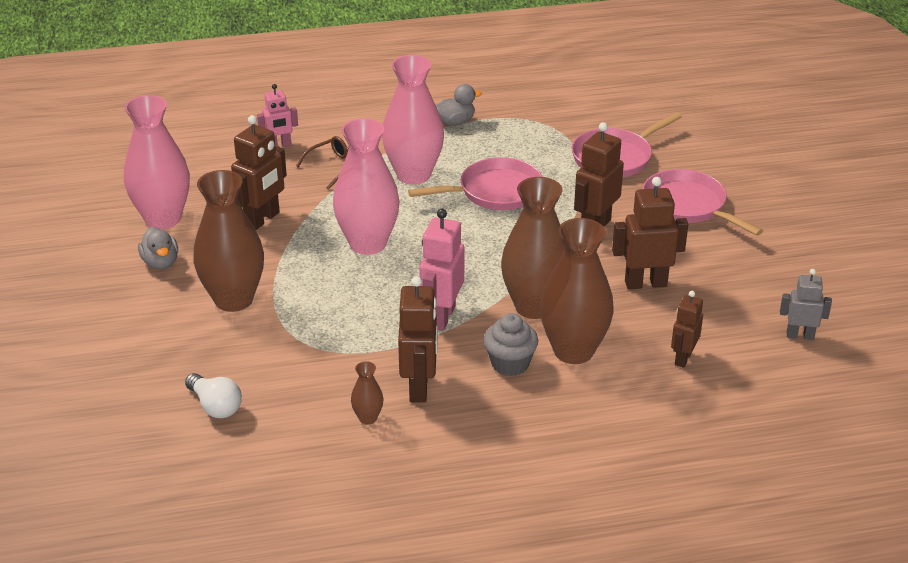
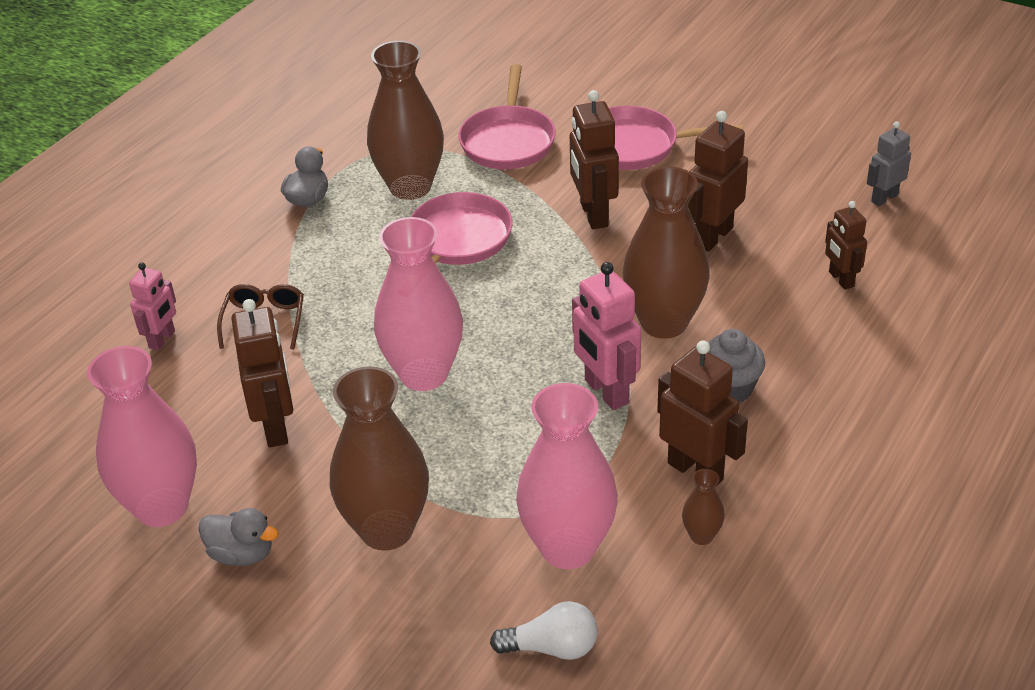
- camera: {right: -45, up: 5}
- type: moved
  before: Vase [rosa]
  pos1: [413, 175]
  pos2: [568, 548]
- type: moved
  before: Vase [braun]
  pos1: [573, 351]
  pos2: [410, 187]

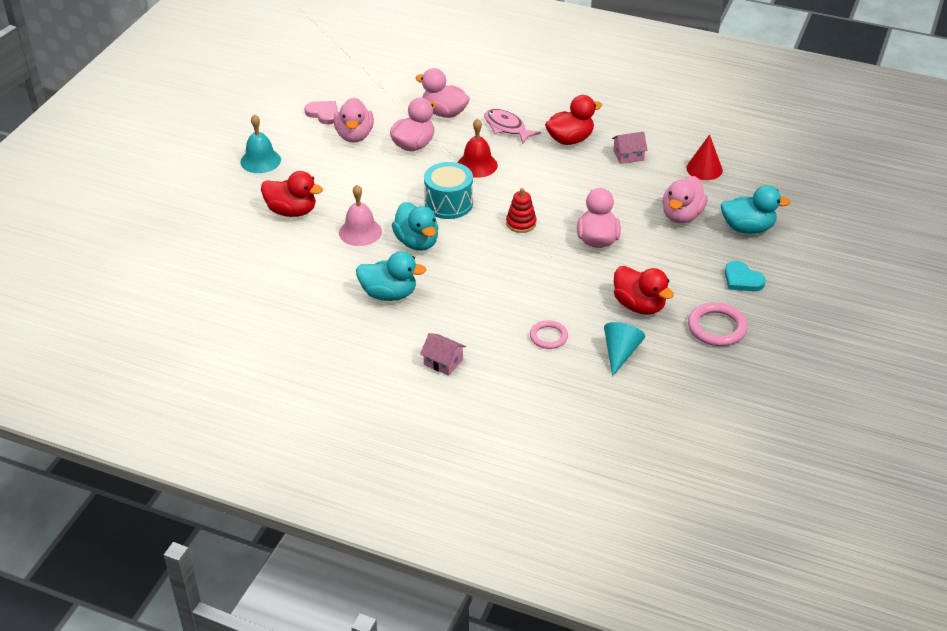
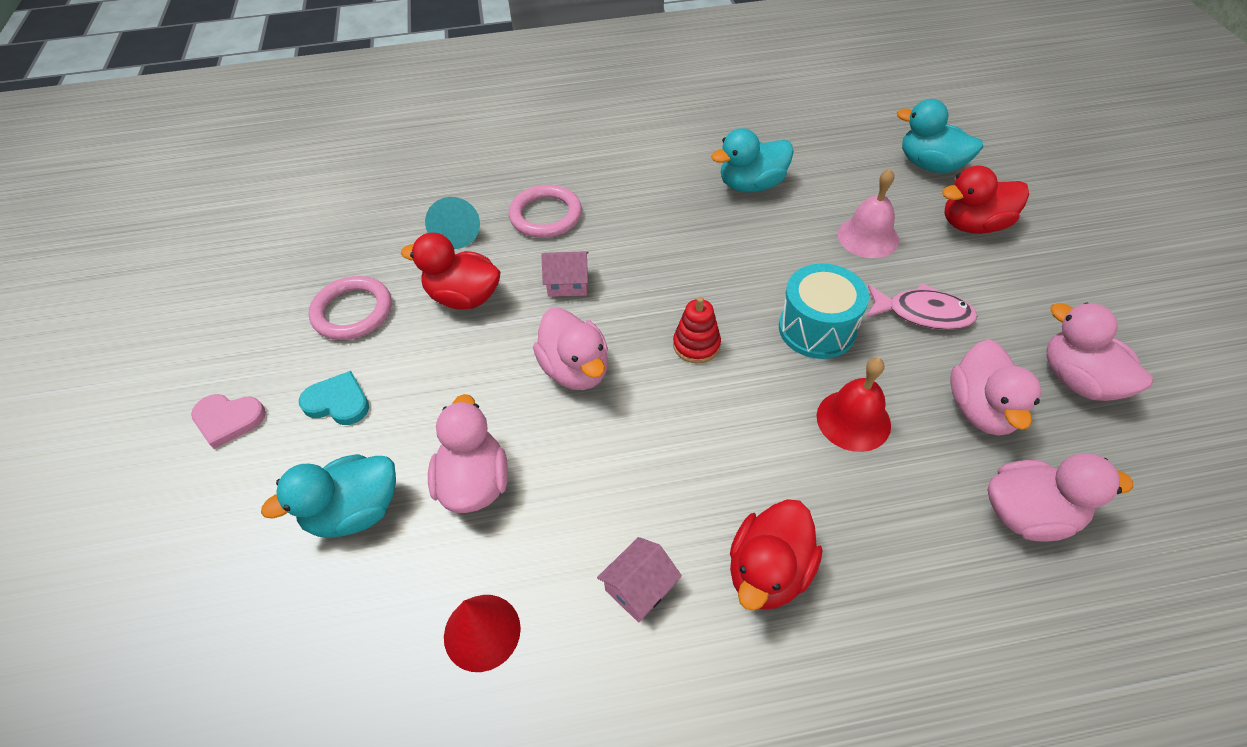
- camera: {right: 150, up: 10}
- type: removed
  before: Glocke [türkis]
  pos1: [260, 161]
- type: moved
  before: Herz [rosa]
  pos1: [323, 113]
  pos2: [228, 420]
- type: moved
  before: Ente [türkis]
  pos1: [417, 242]
  pos2: [930, 165]
- type: moved
  before: Haus [rosa]
  pos1: [443, 362]
  pos2: [568, 283]
- type: moved
  before: Fisch [rosa]
  pos1: [507, 127]
  pos2: [923, 313]
- type: resized
  before: Ring [rosa]
  pos1: [548, 337]
  pos2: [546, 215]
  scale: 1.56

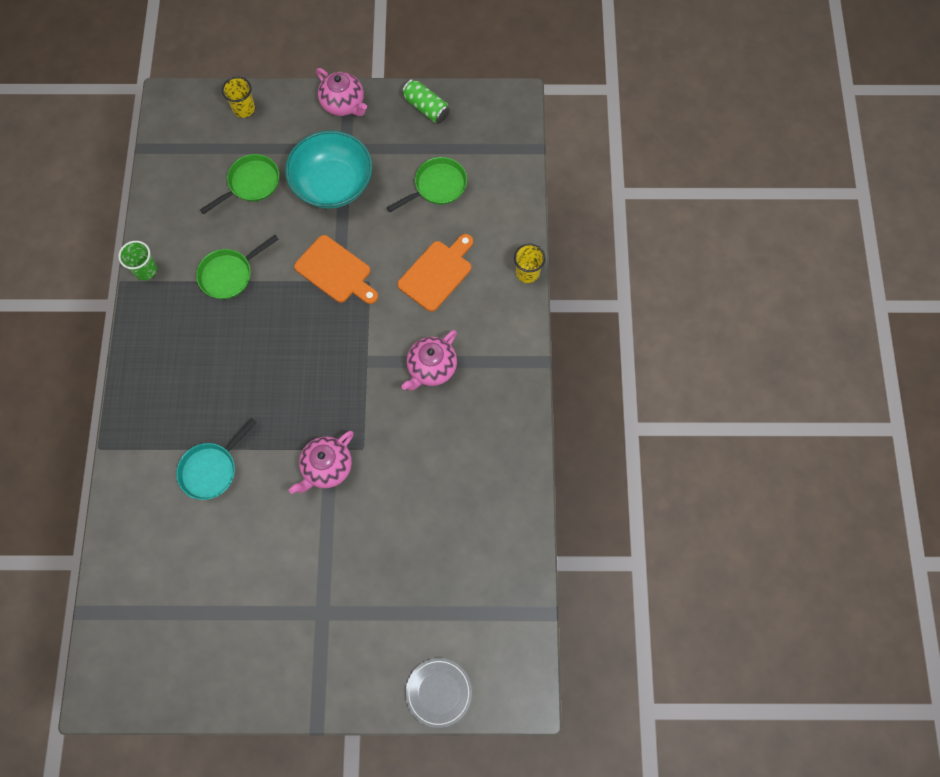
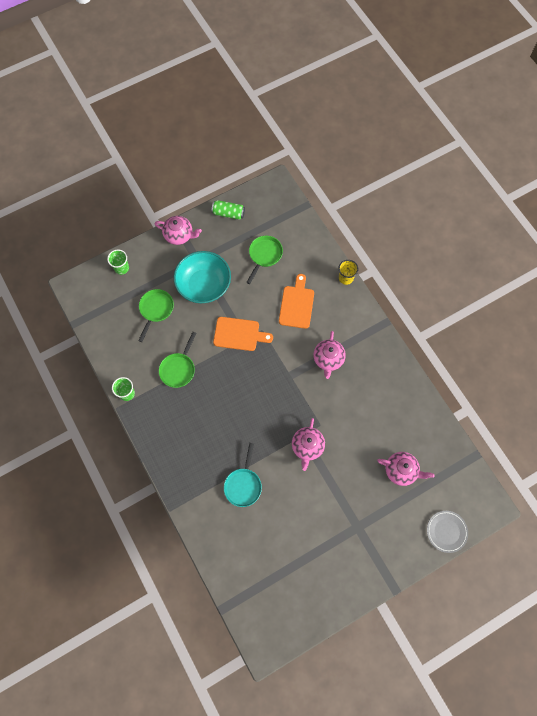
- camera: {right: -30, up: 0}
- type: recoloured
  before: Becher [gelb]
  after: Becher [grün]
  pos1: [244, 109]
  pos2: [121, 268]
- type: added
  after: Teekanne [rosa]
  pos2: [401, 470]

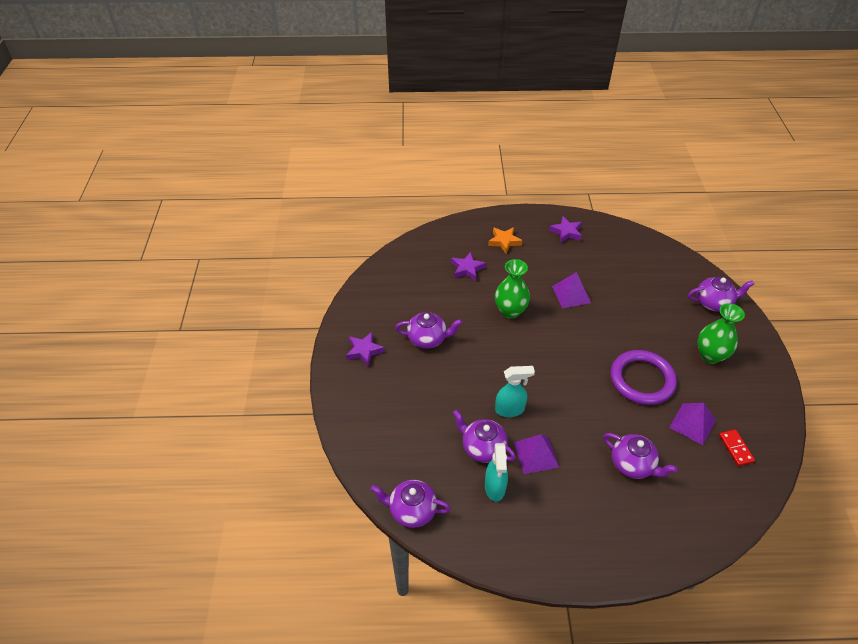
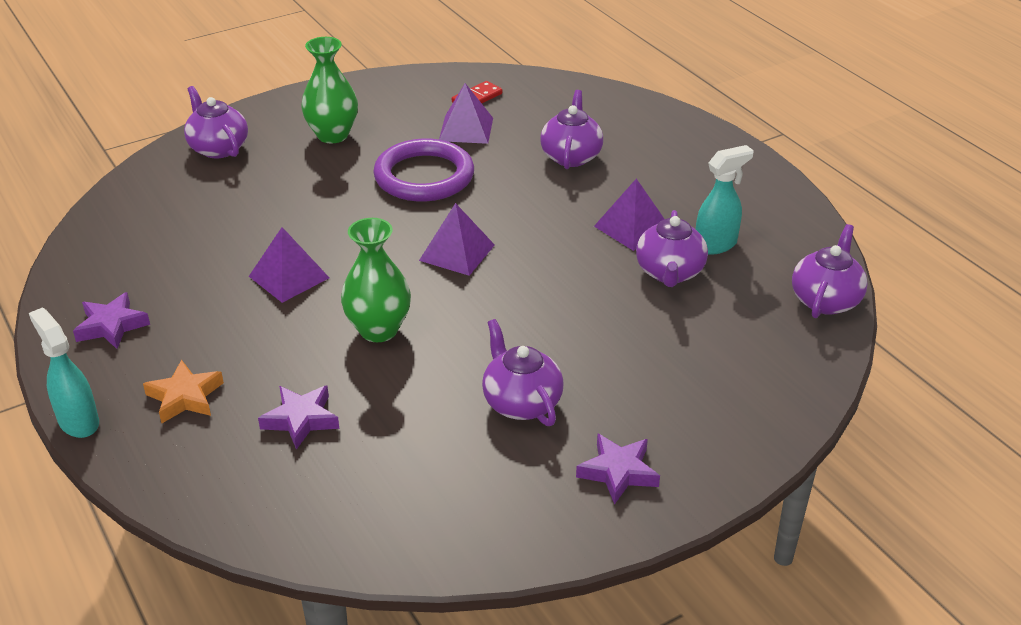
- camera: {right: -120, up: -10}
- type: turned
  before: Teekanne [lila]
  pos1: [411, 510]
  pos2: [825, 300]
  turn: -135
- type: moved
  before: Sprühflasche [türkis]
  pos1: [510, 409]
  pos2: [78, 421]
- type: added
  after: Pyramide [lila]
  pos2: [457, 252]

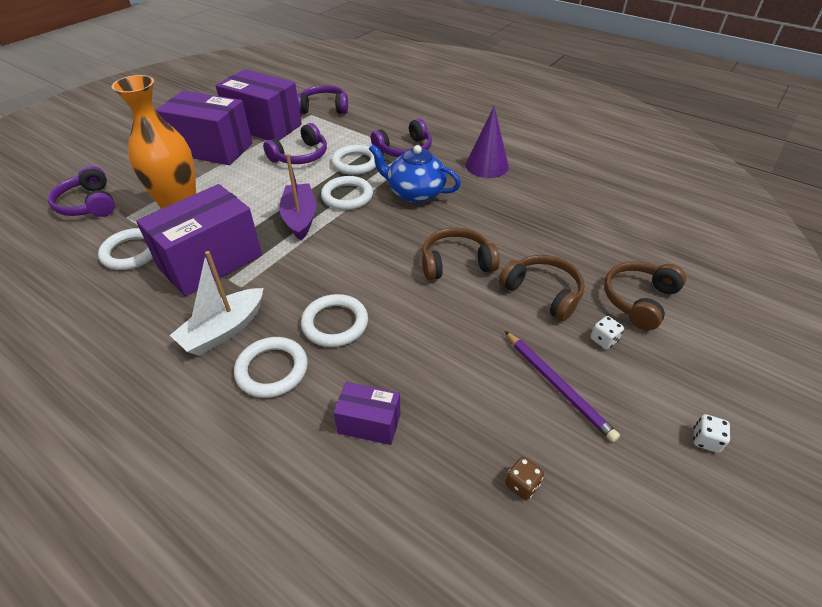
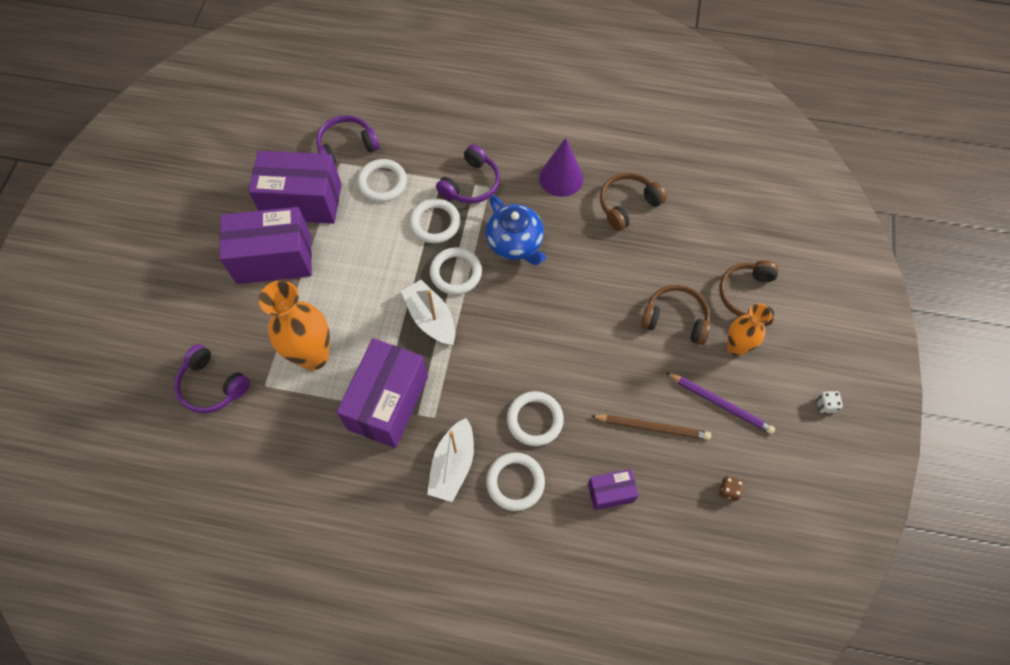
- camera: {right: -25, up: 20}
- type: moved
  before: Ring [weiß]
  pos1: [132, 252]
  pos2: [382, 183]
- type: removed
  before: Kopfhörer [lila]
  pos1: [300, 156]
- type: recoloured
  before: Boot [lila]
  after: Boot [weiß]
  pos1: [300, 218]
  pos2: [431, 318]
- type: turned
  before: Teekanne [blau]
  pos1: [415, 193]
  pos2: [515, 243]
  turn: -120
- type: moved
  before: Kopfhörer [braun]
  pos1: [456, 263]
  pos2: [627, 205]
- type: replaced
  before: Spielwürfel [weiß]
  after: Vase [orange]
  pos1: [603, 340]
  pos2: [736, 347]
- type: added
  after: Bleistift [braun]
  pos2: [652, 427]

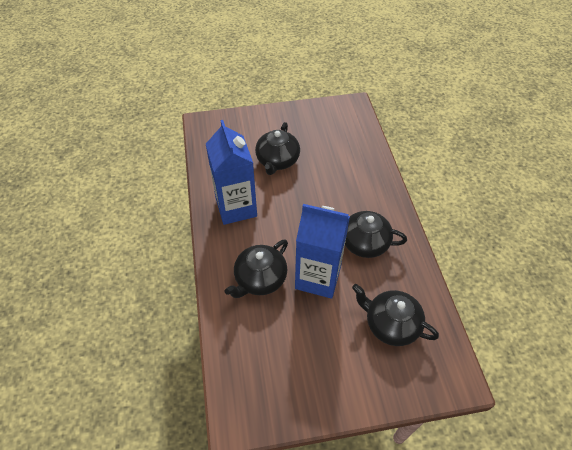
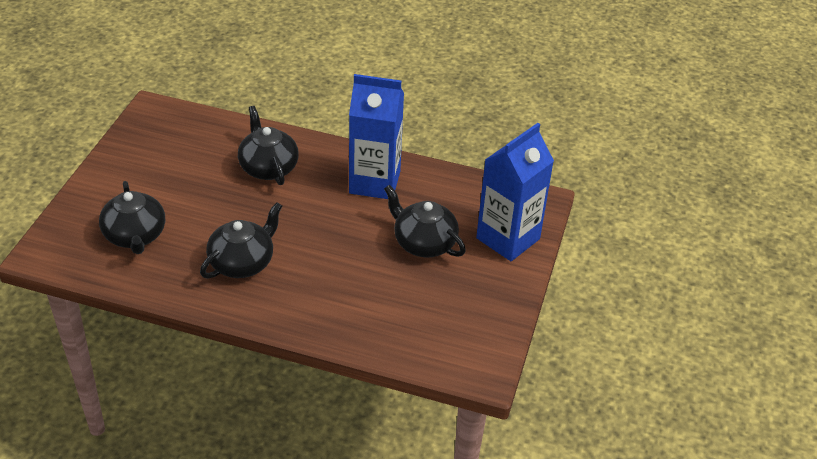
- camera: {right: 115, up: -10}
- type: moved
  before: Getränkekarton [blau]
  pos1: [318, 277]
  pos2: [508, 238]
- type: turned
  before: Teekanne [schwarz]
  pos1: [390, 324]
  pos2: [135, 236]
  turn: 105

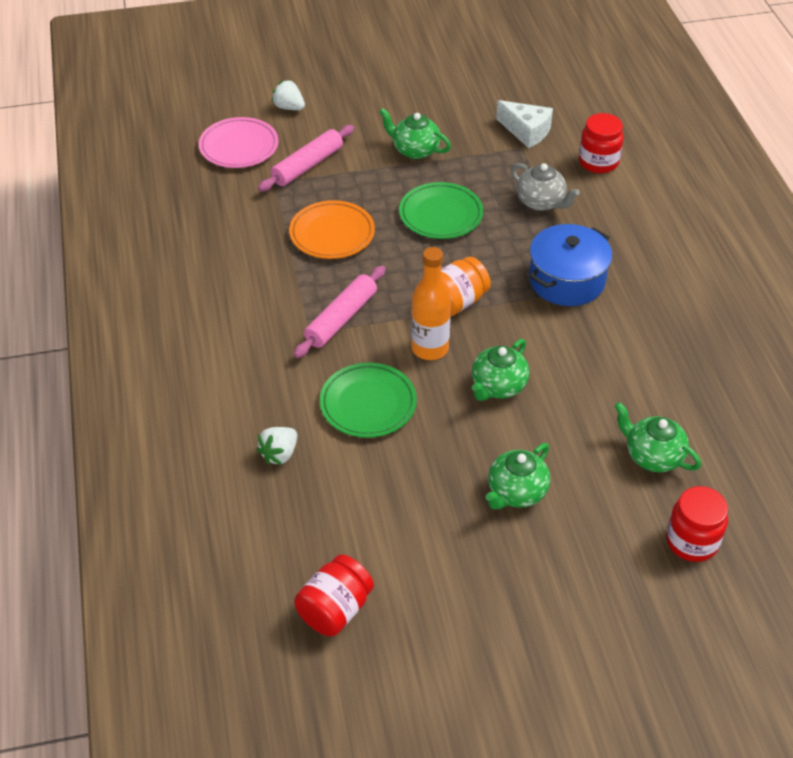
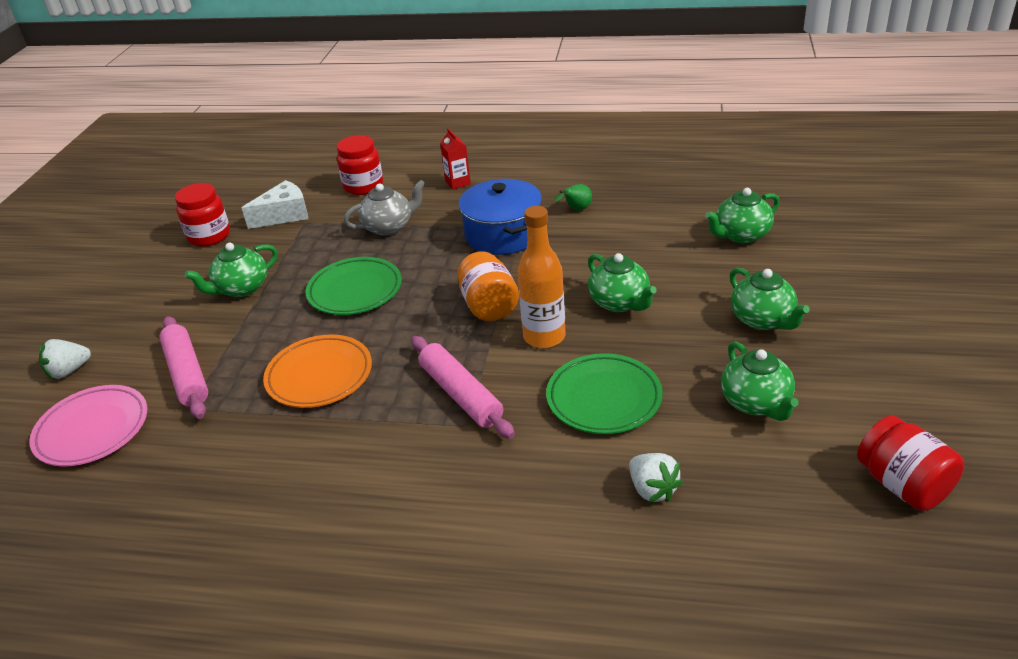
- camera: {right: -65, up: -10}
- type: moved
  before: Einmachglas [rot]
  pos1: [692, 541]
  pos2: [209, 236]
- type: added
  after: Getränkekarton [rot]
  pos2: [458, 183]
- type: added
  after: Birne [grün]
  pos2: [576, 209]
- type: added
  after: Teekanne [grün]
  pos2: [756, 403]

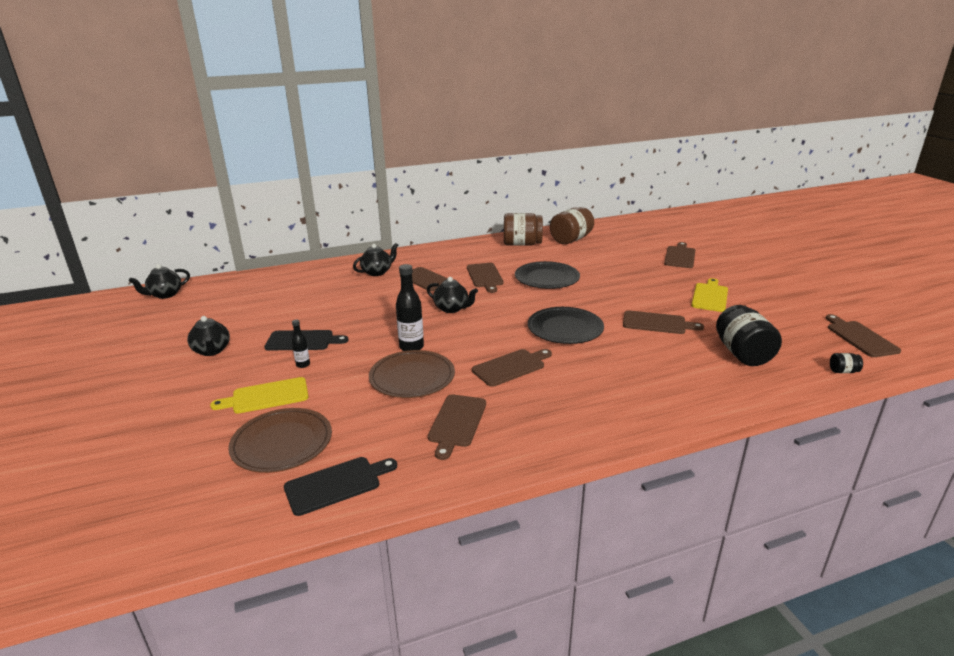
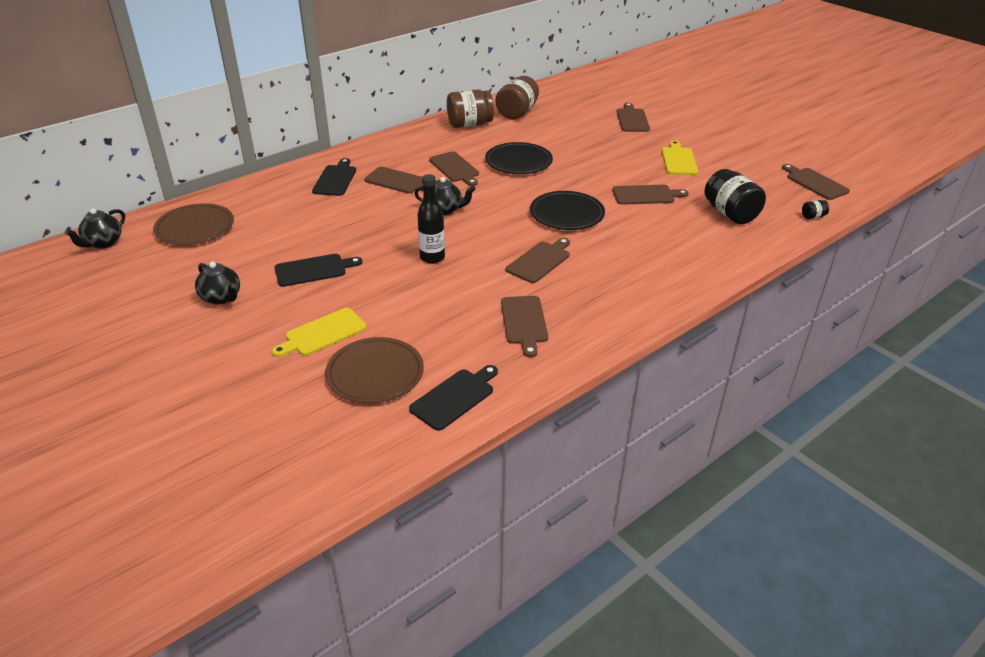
- camera: {right: -20, up: 10}
- type: removed
  before: Flasche [schwarz]
  pos1: [303, 364]
- type: replaced
  before: Teekanne [schwarz]
  after: Schneidebrett [schwarz]
  pos1: [377, 272]
  pos2: [335, 179]
- type: moved
  before: Teller [braun]
  pos1: [412, 377]
  pos2: [195, 228]

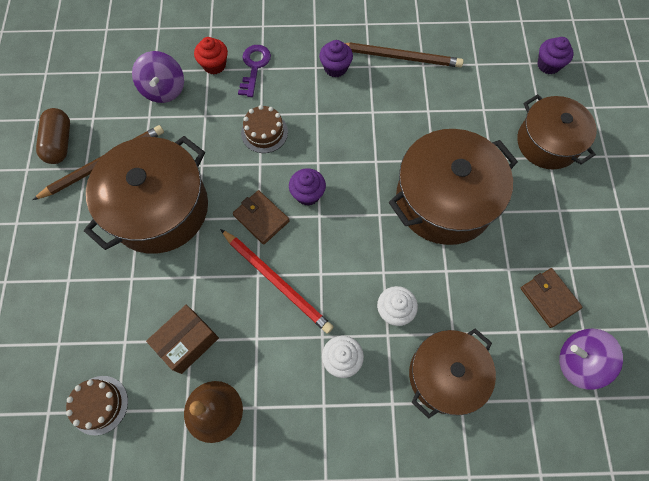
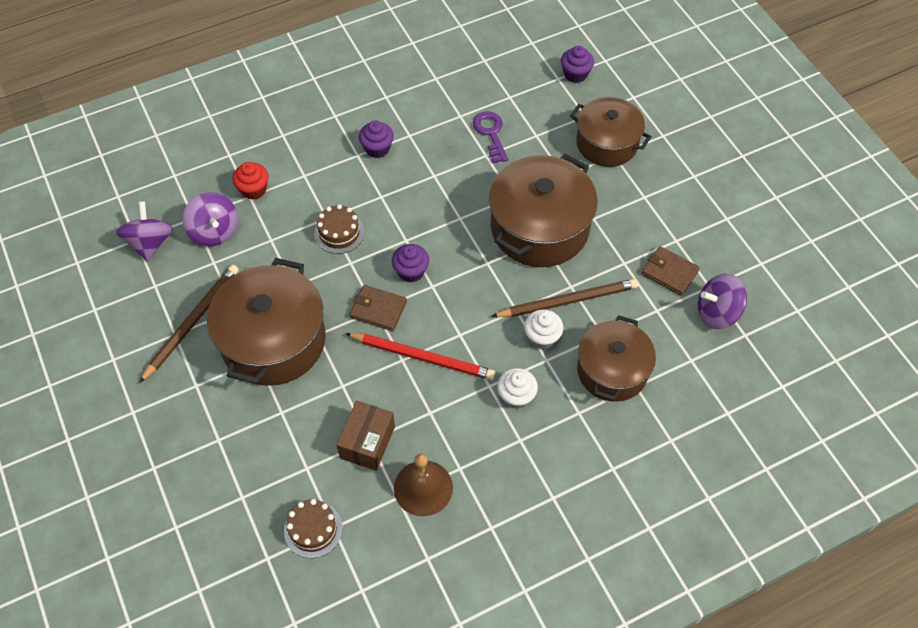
- camera: {right: -25, up: -10}
- type: removed
  before: Kapsel [braun]
  pos1: [60, 143]
- type: moved
  before: Schlüssel [lila]
  pos1: [254, 67]
  pos2: [490, 133]
- type: moved
  before: Bleistift [braun]
  pos1: [400, 57]
  pos2: [567, 301]
- type: added
  after: Kreisel [lila]
  pos2: [150, 243]

